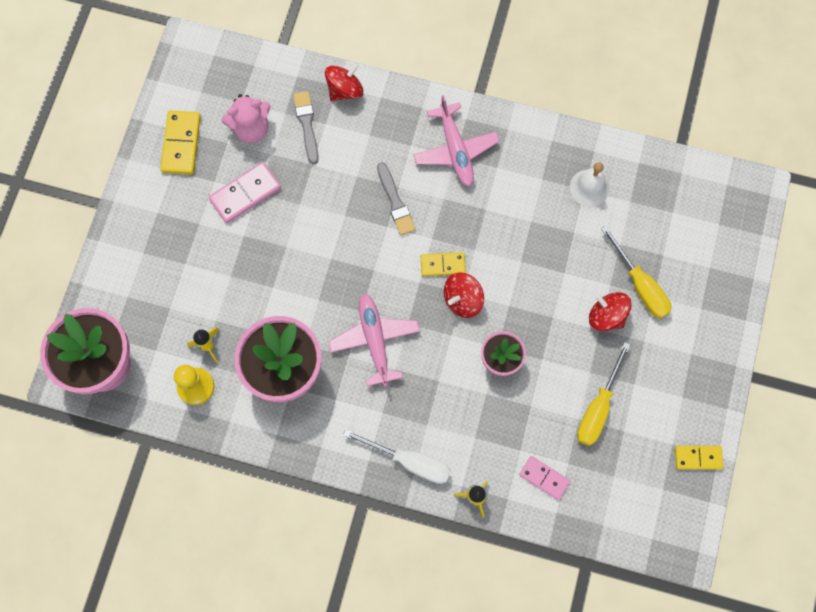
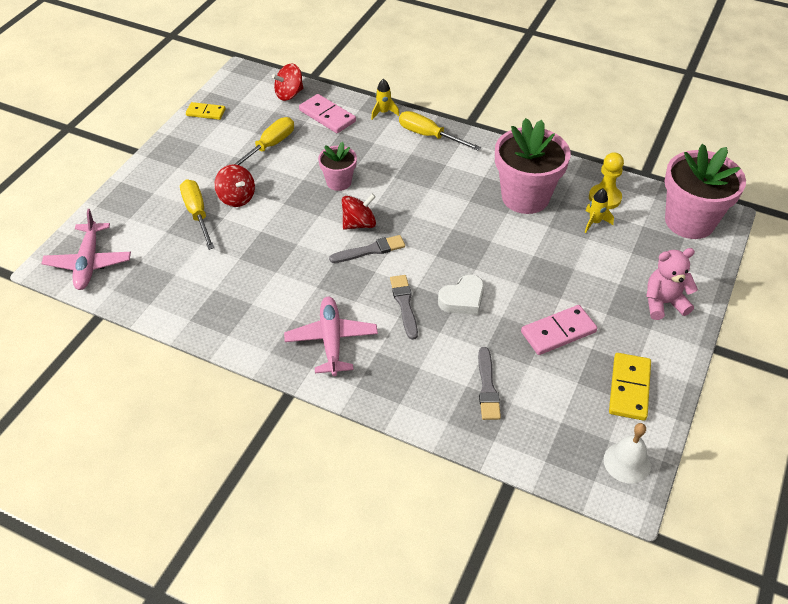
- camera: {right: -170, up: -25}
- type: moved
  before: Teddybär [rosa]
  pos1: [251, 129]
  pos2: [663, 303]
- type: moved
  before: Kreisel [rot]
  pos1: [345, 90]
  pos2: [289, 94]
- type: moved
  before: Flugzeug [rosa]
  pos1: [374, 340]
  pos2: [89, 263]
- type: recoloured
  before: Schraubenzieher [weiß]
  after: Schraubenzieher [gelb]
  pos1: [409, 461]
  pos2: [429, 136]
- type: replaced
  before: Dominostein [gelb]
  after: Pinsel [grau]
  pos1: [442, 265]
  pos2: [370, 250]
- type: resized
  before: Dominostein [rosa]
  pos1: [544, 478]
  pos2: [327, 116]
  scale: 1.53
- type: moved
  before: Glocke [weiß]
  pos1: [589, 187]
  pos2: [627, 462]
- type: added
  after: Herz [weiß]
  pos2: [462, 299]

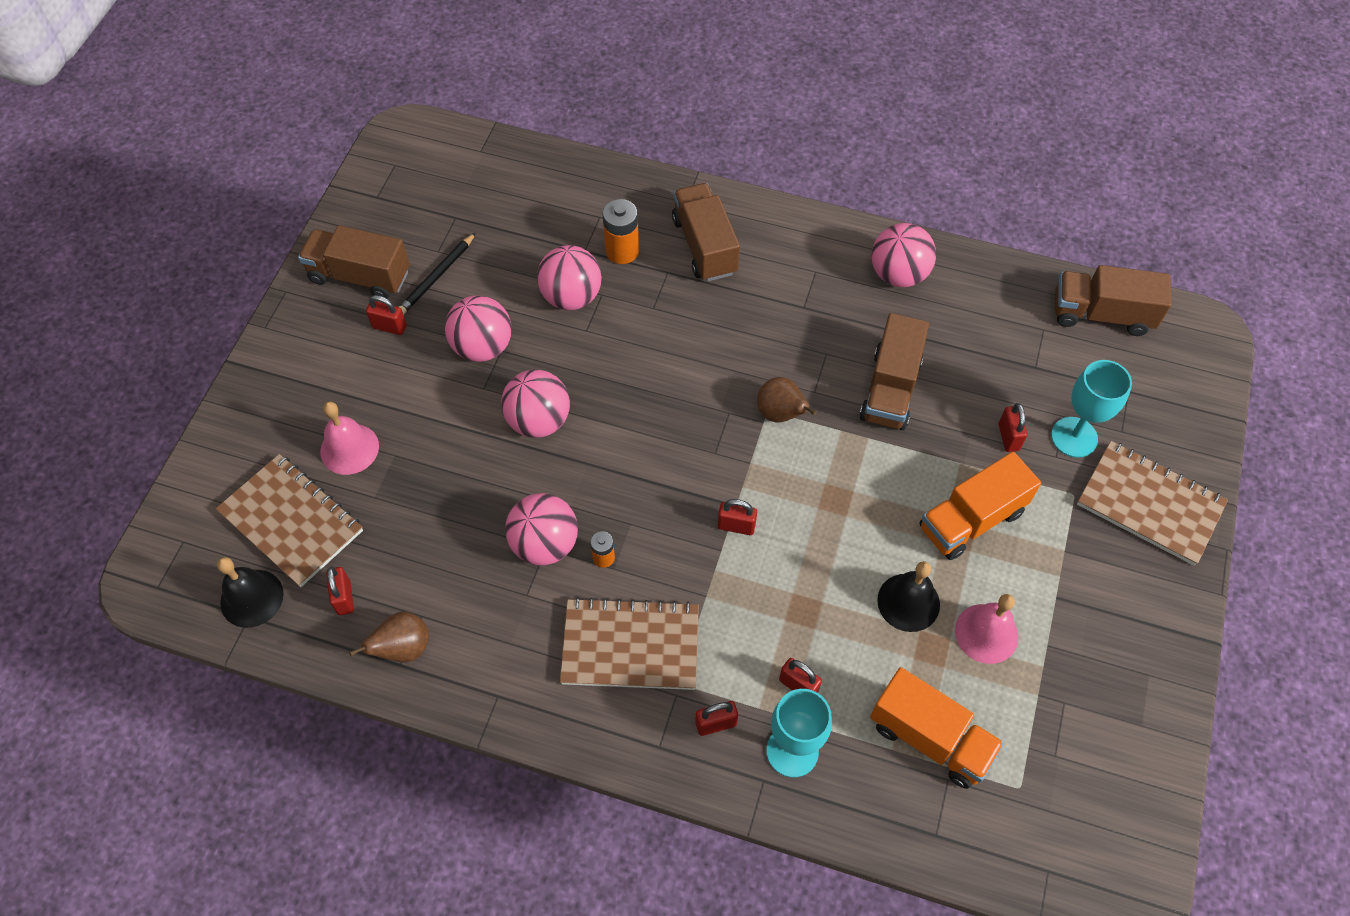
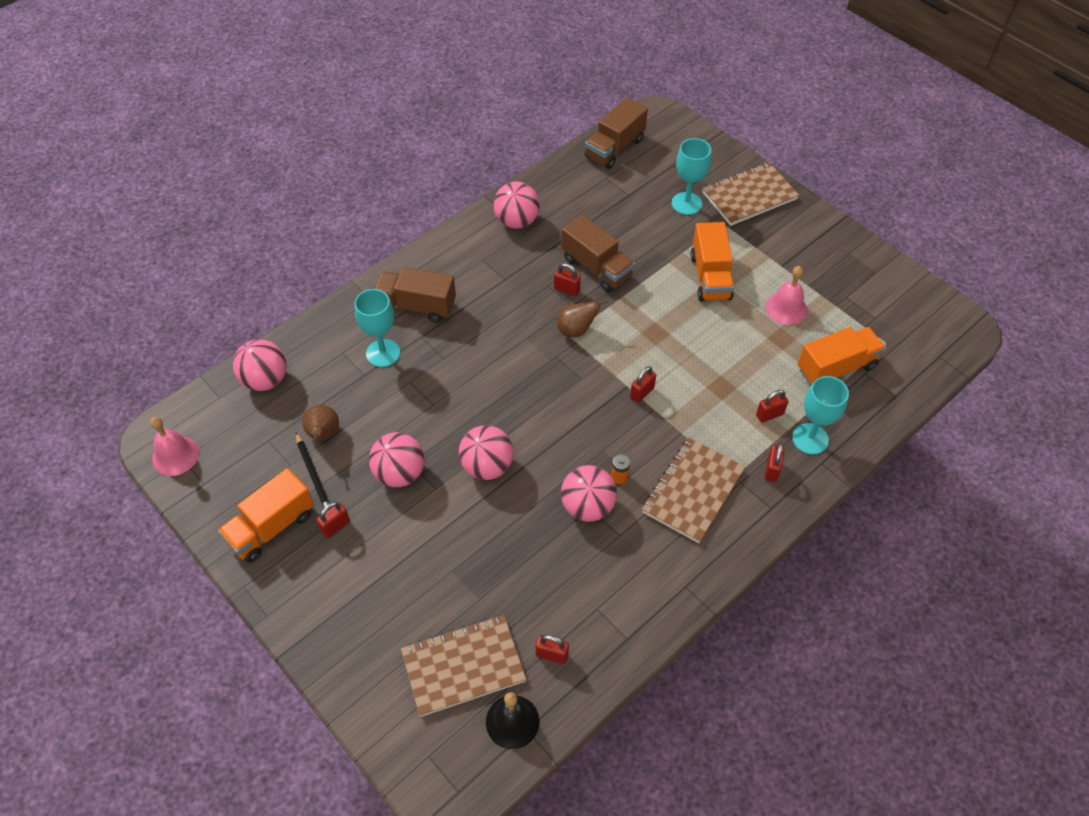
- camera: {right: -60, up: -5}
- type: recoloured
  before: Lastwagen [braun]
  after: Lastwagen [orange]
  pos1: [360, 276]
  pos2: [271, 527]
- type: moved
  before: Glocke [rosa]
  pos1: [349, 448]
  pos2: [175, 455]
- type: moved
  before: Birne [braun]
  pos1: [403, 648]
  pos2: [323, 435]
- type: moved
  before: Ball [rosa]
  pos1: [571, 296]
  pos2: [265, 380]
- type: replaced
  before: Batterie [orange]
  after: Kelch [türkis]
  pos1: [622, 251]
  pos2: [383, 353]
- type: removed
  before: Glocke [schwarz]
  pos1: [908, 602]
- type: moved
  before: Vorhängeschloss [rot]
  pos1: [1008, 437]
  pos2: [566, 290]

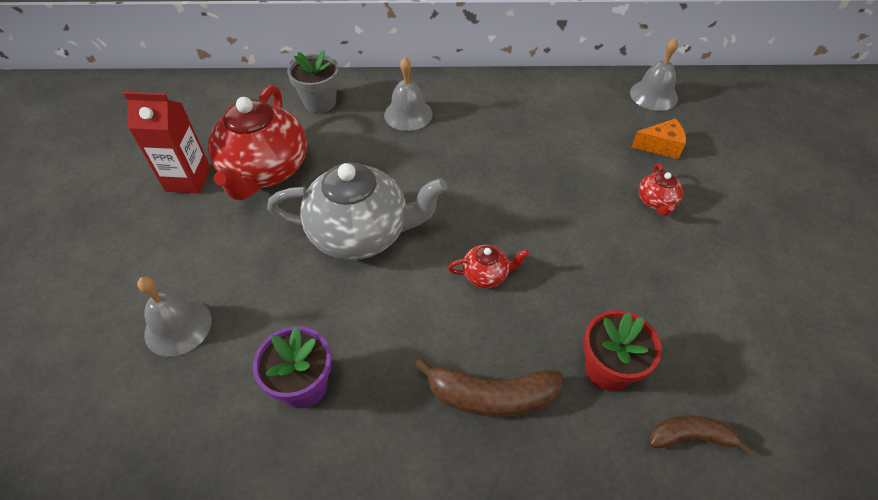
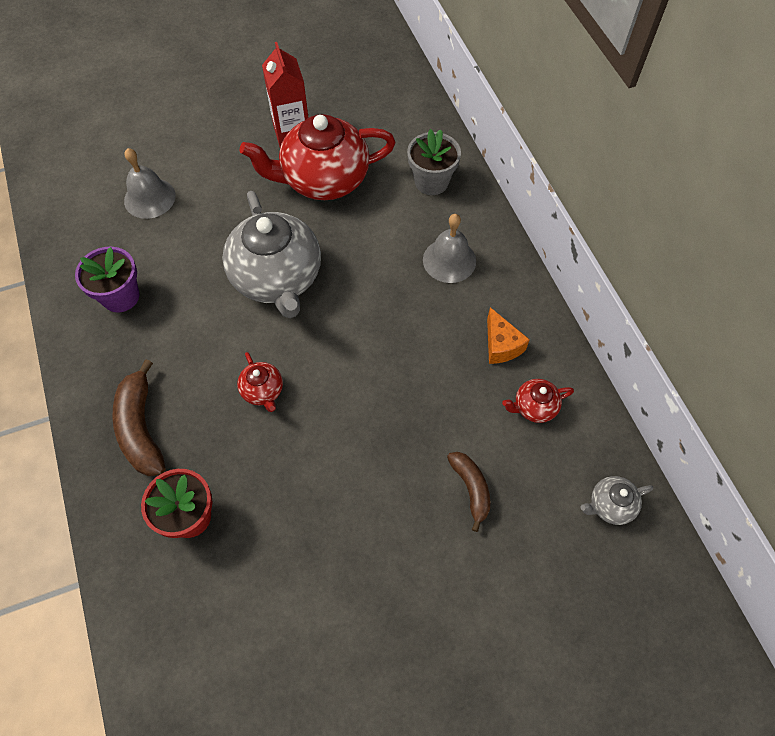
- camera: {right: 70, up: 10}
- type: replaced
  before: Glocke [grau]
  after: Teekanne [grau]
  pos1: [653, 95]
  pos2: [610, 505]
- type: moved
  before: Käse [orange]
  pos1: [660, 146]
  pos2: [501, 345]
- type: moved
  before: Teekanne [rot]
  pos1: [656, 202]
  pos2: [534, 407]
- type: moved
  before: Banane [braun]
  pos1: [690, 437]
  pos2: [471, 489]

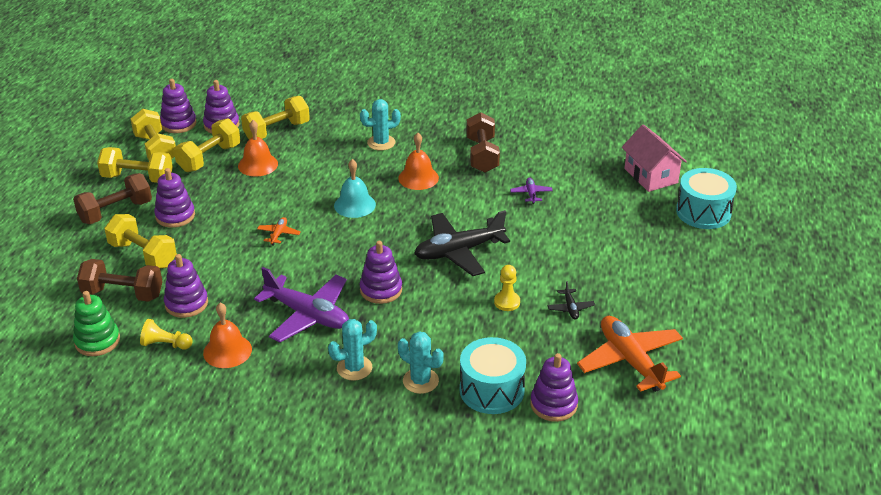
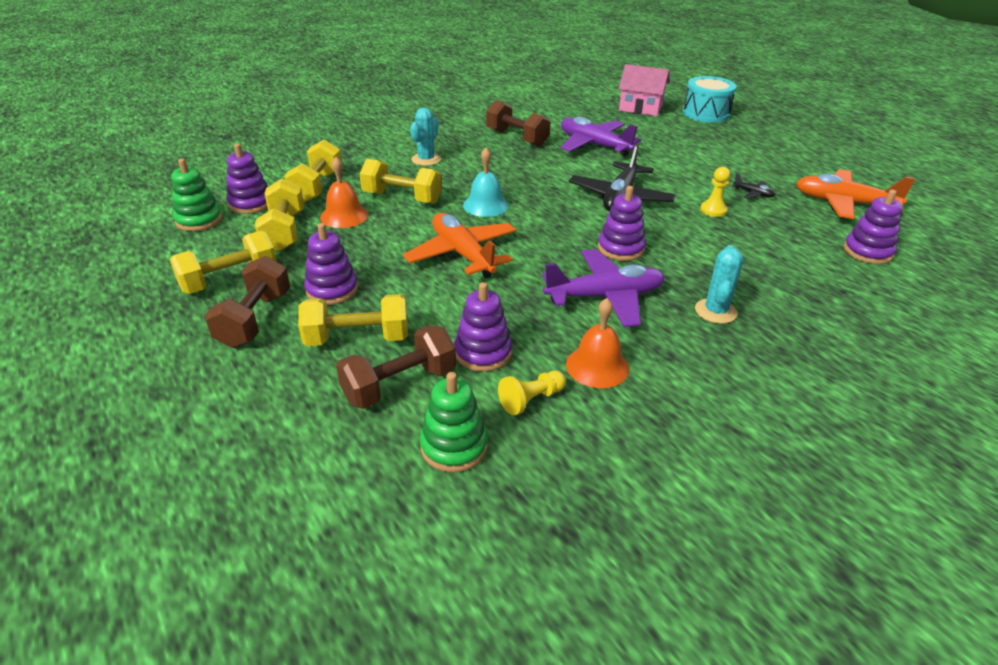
- camera: {right: -45, up: 0}
- type: moved
  before: Hantel [gelb]
  pos1: [155, 149]
  pos2: [402, 198]
- type: recoloured
  before: Stapelspielzeug [lila]
  after: Stapelspielzeug [grün]
  pos1: [178, 124]
  pos2: [199, 220]
- type: resized
  before: Flugzeug [orange]
  pos1: [278, 234]
  pos2: [462, 254]
  scale: 2.3
- type: removed
  before: Glocke [orange]
  pos1: [418, 178]
- type: removed
  before: Kaktus [türkis]
  pos1: [420, 381]
- type: removed
  before: Trommel [türkis]
  pos1: [492, 390]
- type: resized
  before: Flugzeug [lila]
  pos1: [531, 194]
  pos2: [594, 145]
  scale: 2.3

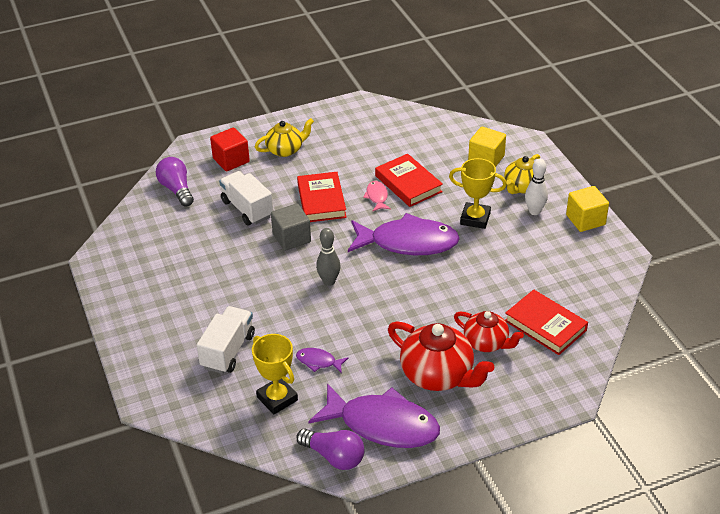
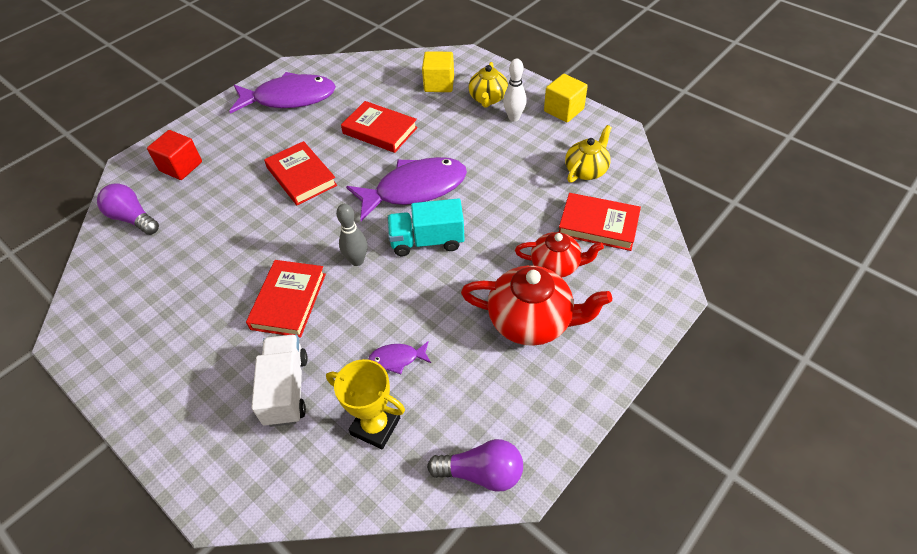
- camera: {right: -25, up: 10}
- type: removed
  before: Lastwagen [weiß]
  pos1: [247, 209]
- type: moved
  before: Teekanne [gelb]
  pos1: [285, 150]
  pos2: [586, 170]
- type: removed
  before: Kubus [grau]
  pos1: [291, 238]
- type: moved
  before: Fisch [lila]
  pos1: [382, 425]
  pos2: [289, 98]
- type: removed
  before: Fisch [rosa]
  pos1: [377, 197]
- type: removed
  before: Pokal [gelb]
  pos1: [475, 218]
- type: added
  after: Buch [rot]
  pos2: [289, 301]
- type: added
  after: Lastwagen [türkis]
  pos2: [427, 241]

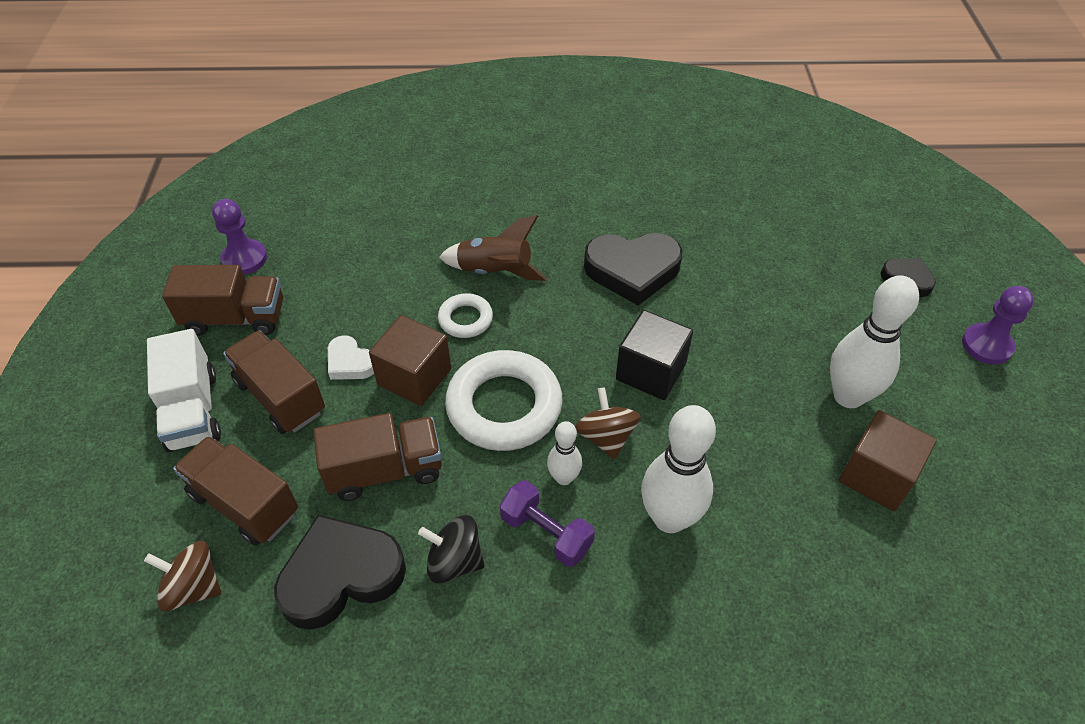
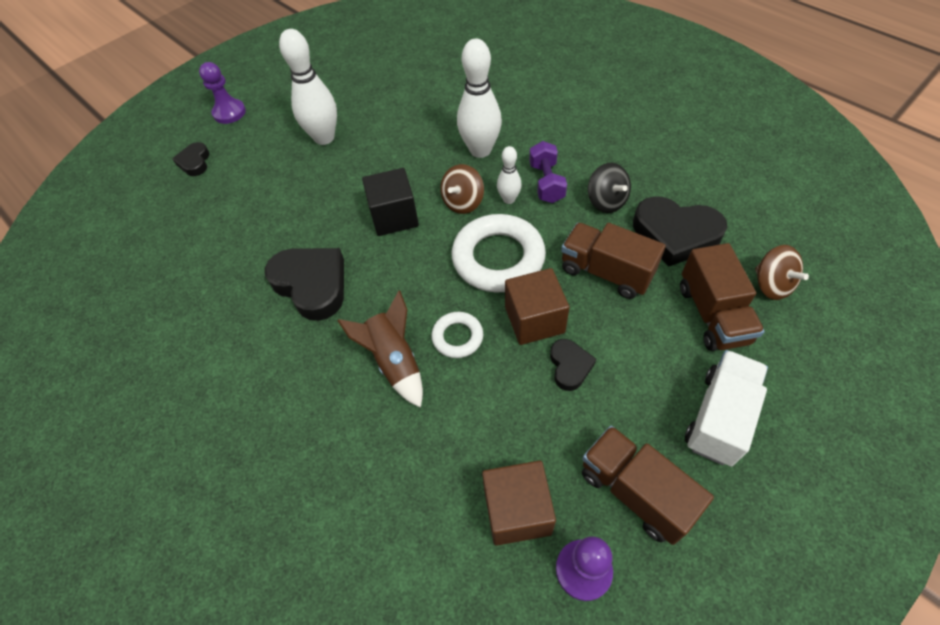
- camera: {right: -130, up: 5}
- type: removed
  before: Lastwagen [braun]
  pos1: [280, 396]
- type: recoloured
  before: Herz [weiß]
  after: Herz [schwarz]
  pos1: [350, 363]
  pos2: [569, 366]
- type: moved
  before: Kubus [braun]
  pos1: [876, 476]
  pos2: [517, 511]

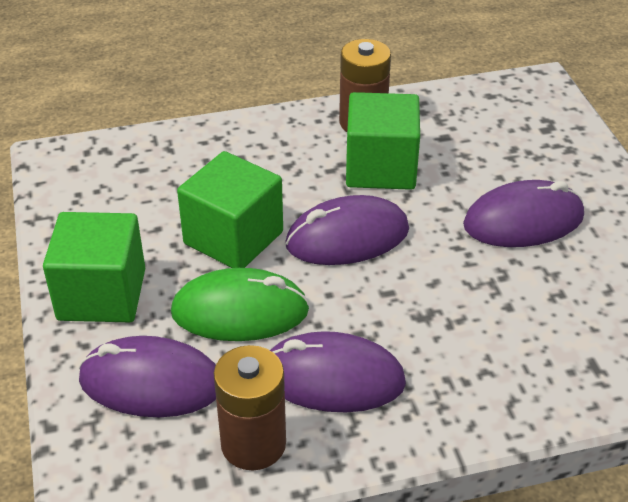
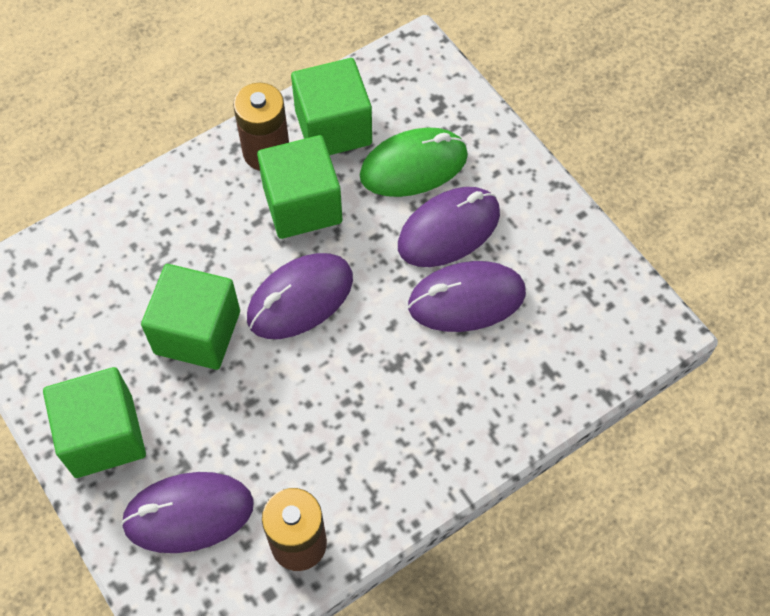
- camera: {right: -20, up: 20}
- type: moved
  before: Computermaus [grün]
  pos1: [240, 311]
  pos2: [413, 166]
- type: moved
  before: Computermaus [lila]
  pos1: [332, 378]
  pos2: [466, 299]
- type: added
  after: Kubus [grün]
  pos2: [333, 128]

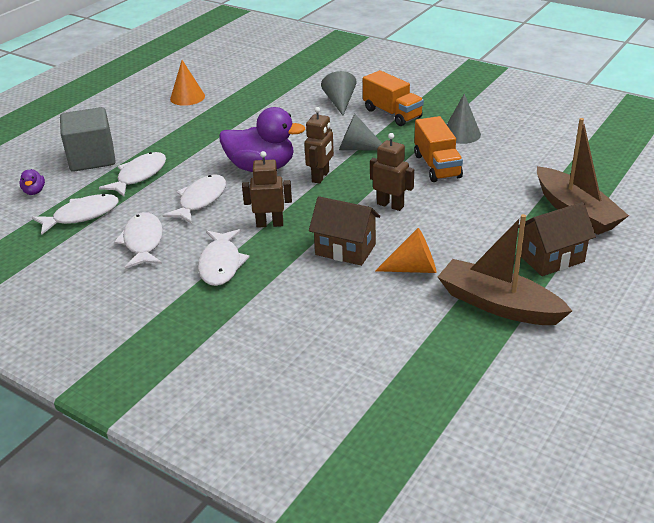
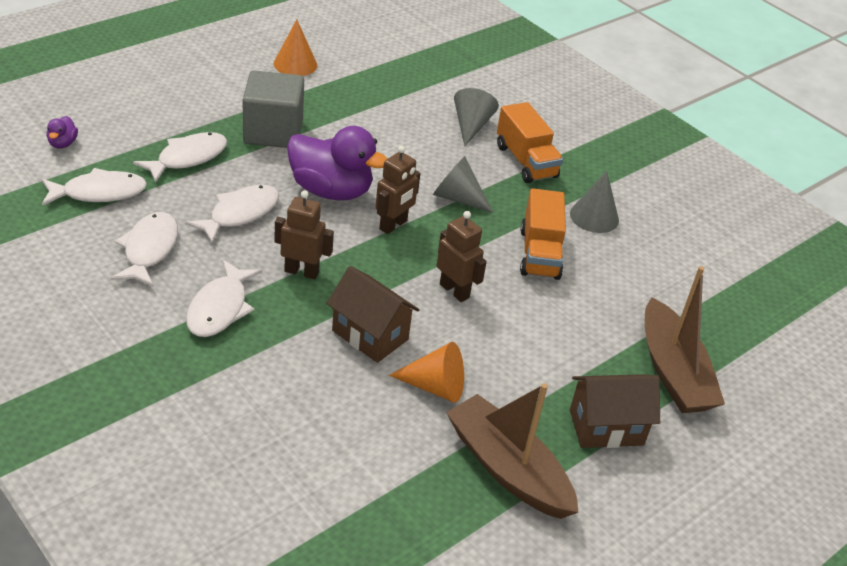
- camera: {right: 10, up: 5}
- type: moved
  before: Kubus [grau]
  pos1: [92, 158]
  pos2: [273, 132]

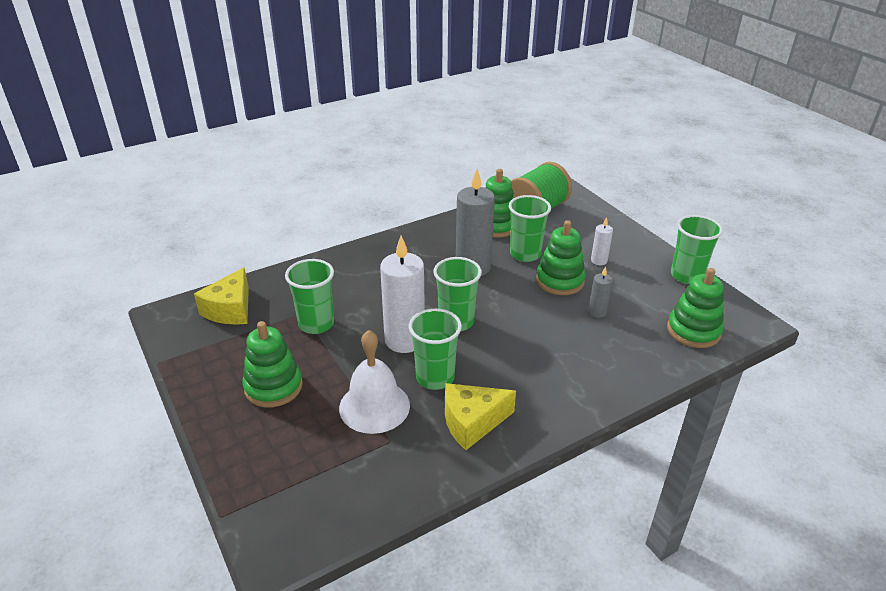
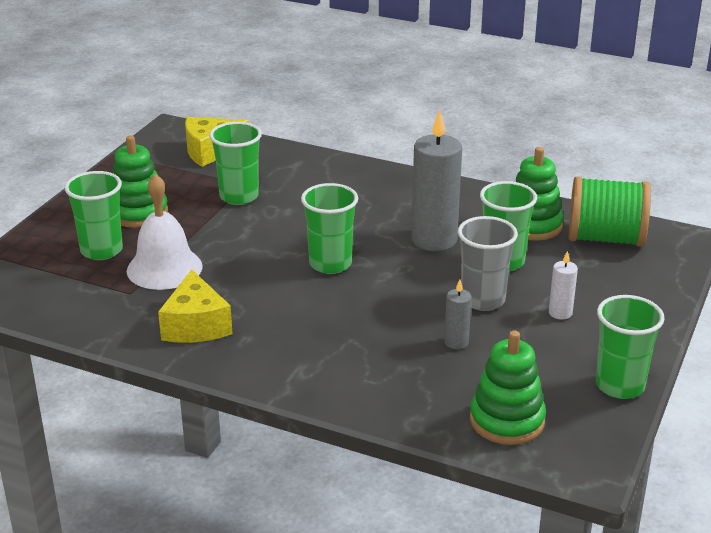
- camera: {right: 55, up: -5}
- type: removed
  before: Kerze [weiß]
  pos1: [404, 340]
- type: moved
  before: Becher [grün]
  pos1: [435, 378]
  pos2: [101, 250]
- type: turned
  before: Käse [gelb]
  pos1: [472, 422]
  pos2: [196, 325]
  turn: -135
- type: replaced
  before: Stapelspielzeug [grün]
  after: Becher [grau]
  pos1: [560, 281]
  pos2: [482, 300]

